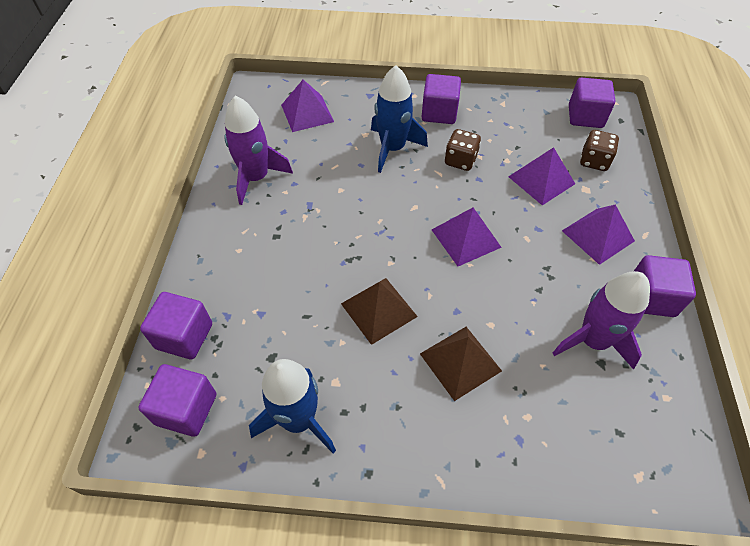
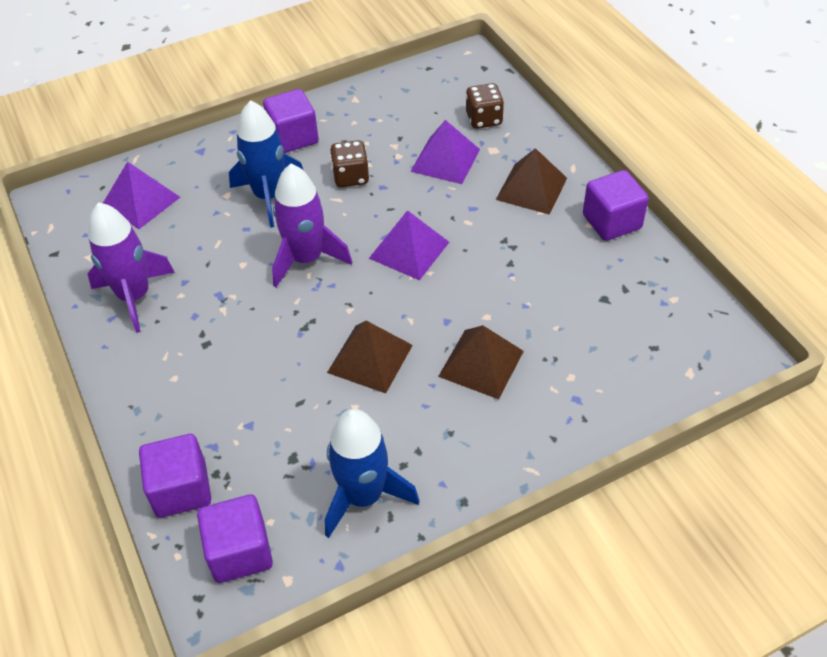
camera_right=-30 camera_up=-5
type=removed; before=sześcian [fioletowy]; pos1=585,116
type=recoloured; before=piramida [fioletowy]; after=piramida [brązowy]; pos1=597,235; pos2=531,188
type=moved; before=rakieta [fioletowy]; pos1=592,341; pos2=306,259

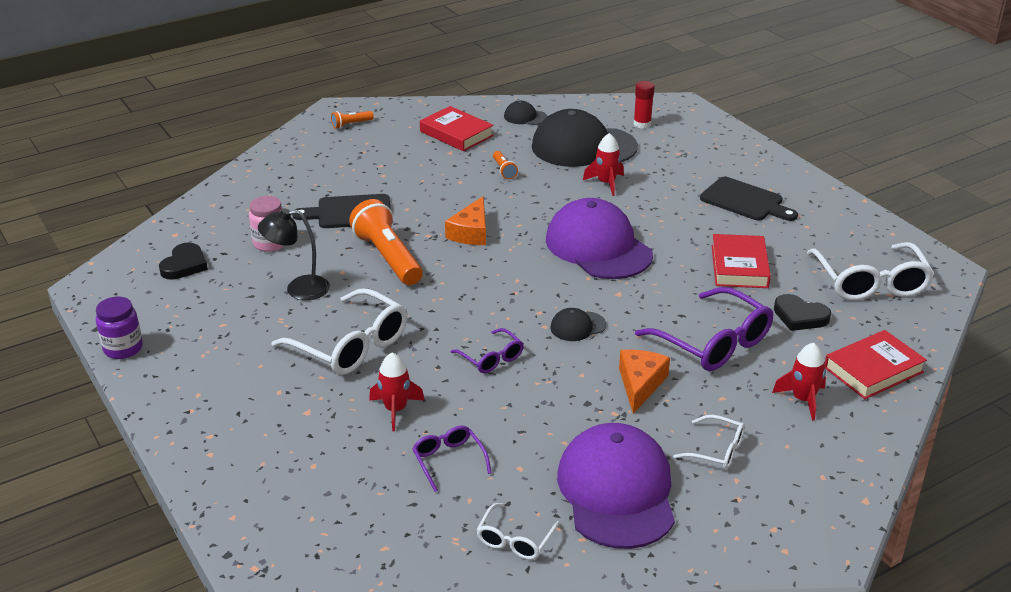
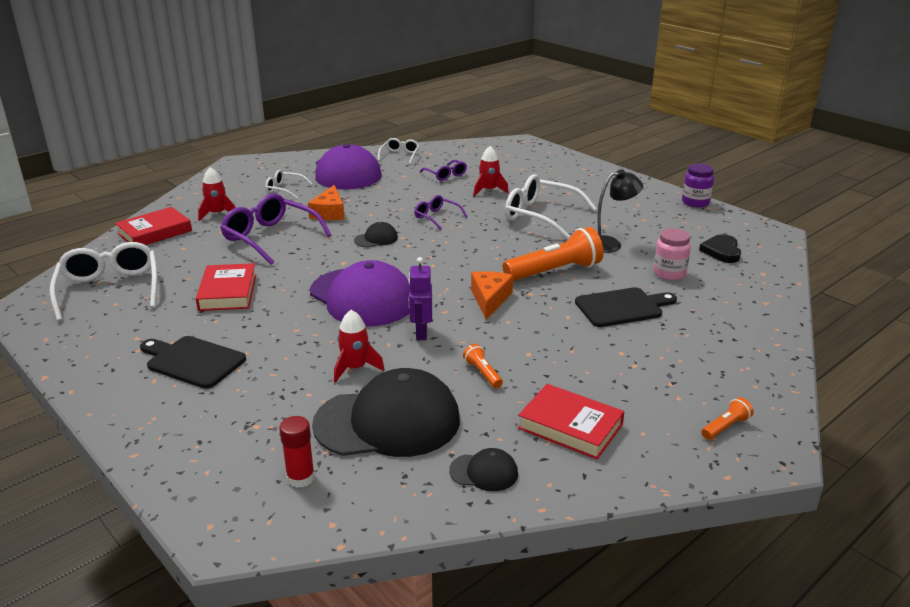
camera_right=170 camera_up=-5
type=turned; before=latarka [pomarańczowy]; pos1=388,257; pos2=554,271; turn=-75
type=removed; before=serce [czarny]; pos1=800,316
type=added; after=robot [fioletowy]; pos2=421,333

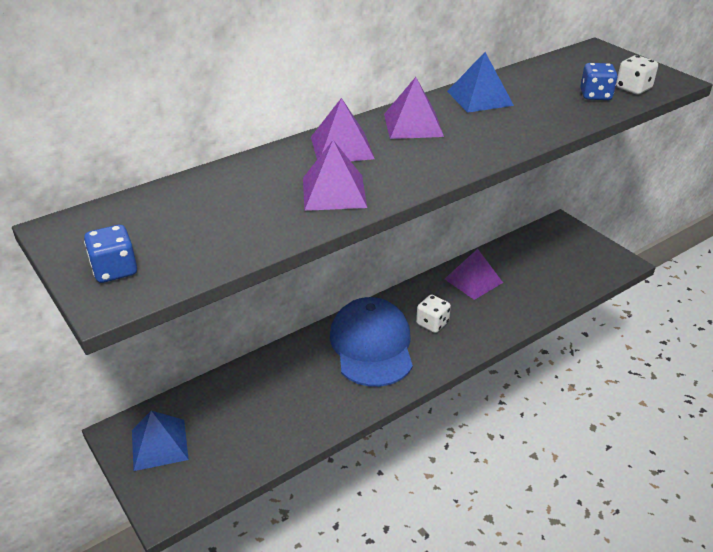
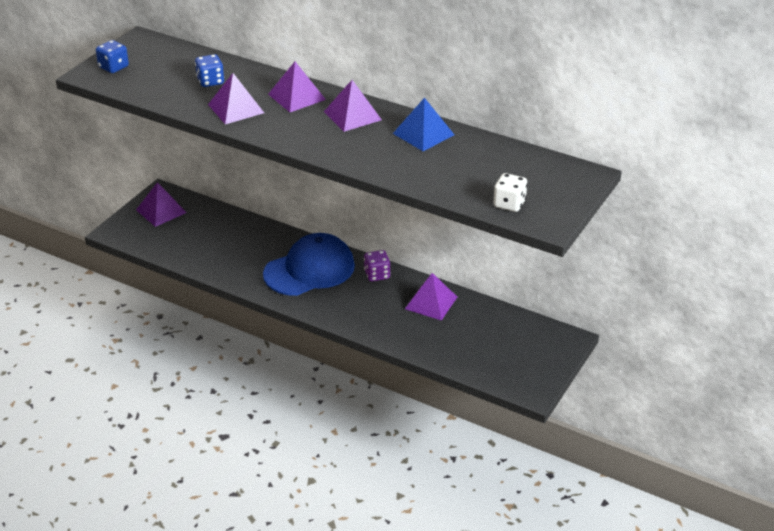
camera_right=65 camera_up=0
type=moved; before=kostka do gry [niebieski]; pos1=595,95; pos2=210,81
type=removed; before=kostka do gry [biały]; pos1=432,323
type=recoloured; before=piramida [niebieski]; after=piramida [fioletowy]; pos1=159,444; pos2=161,211
type=added; after=kostka do gry [fioletowy]; pos2=377,275

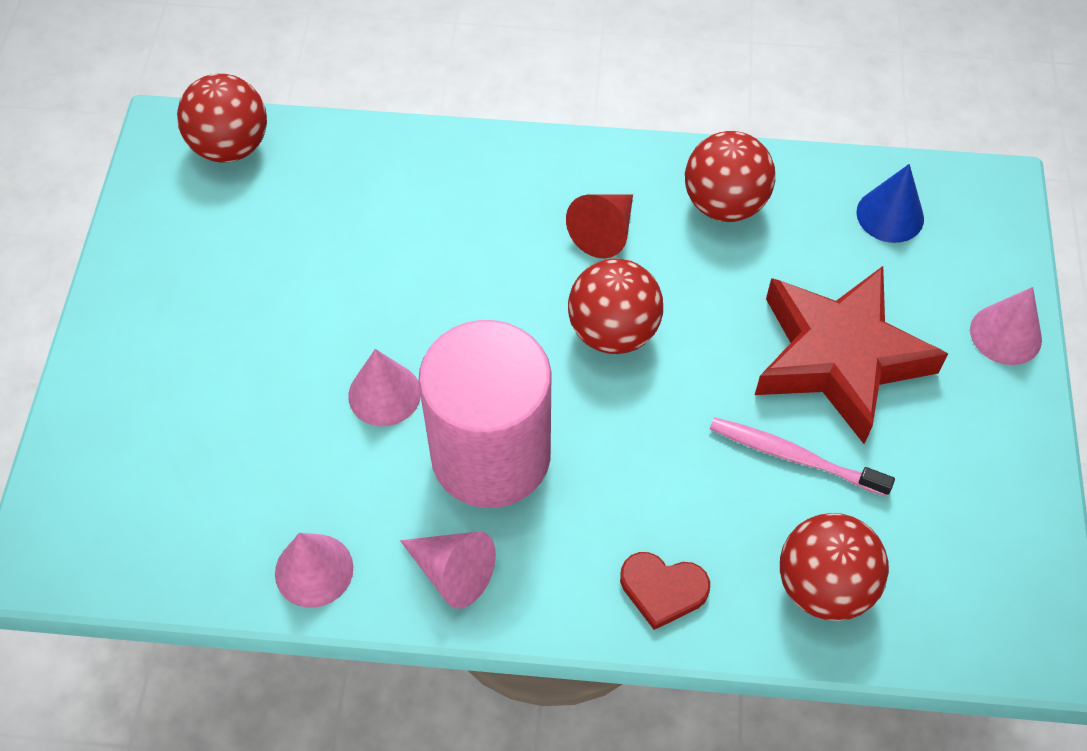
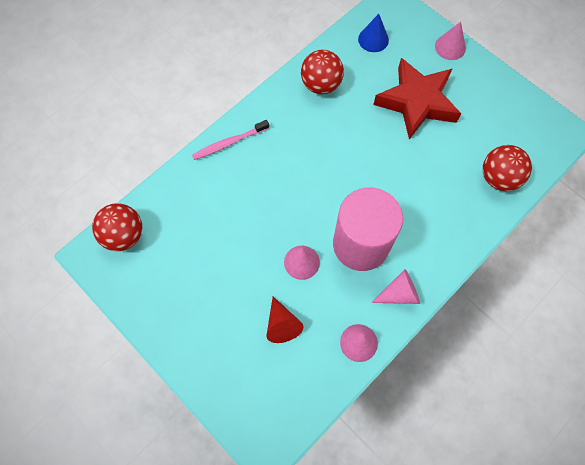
camera_right=-50 camera_up=10
type=moved; before=stożek [czerwony]; pos1=604,232; pos2=282,324
type=removed; before=piłka [czerwony]; pos1=613,331
type=moved; before=szczoteczka do zębów [różowy]; pos1=794,456; pos2=229,143
type=removed; before=serce [czerwony]; pos1=662,590

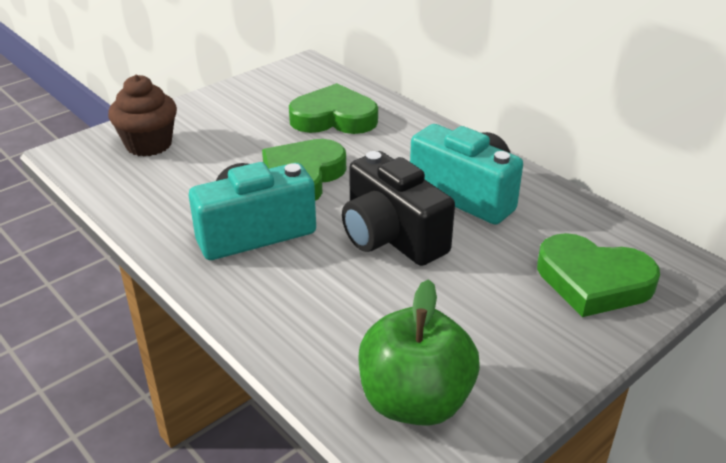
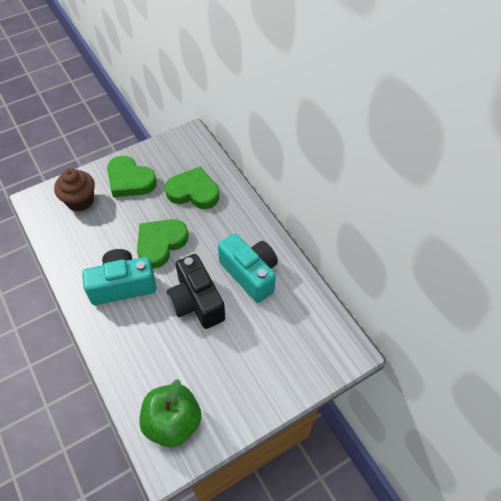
camera_right=10 camera_up=20
type=moved; before=serce [zielony]; pos1=593,281; pos2=130,180

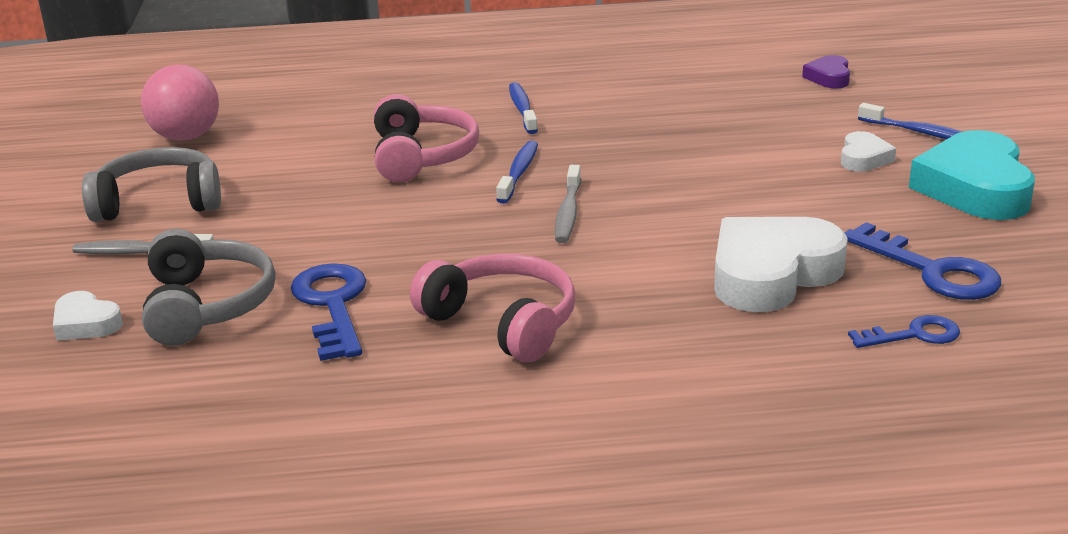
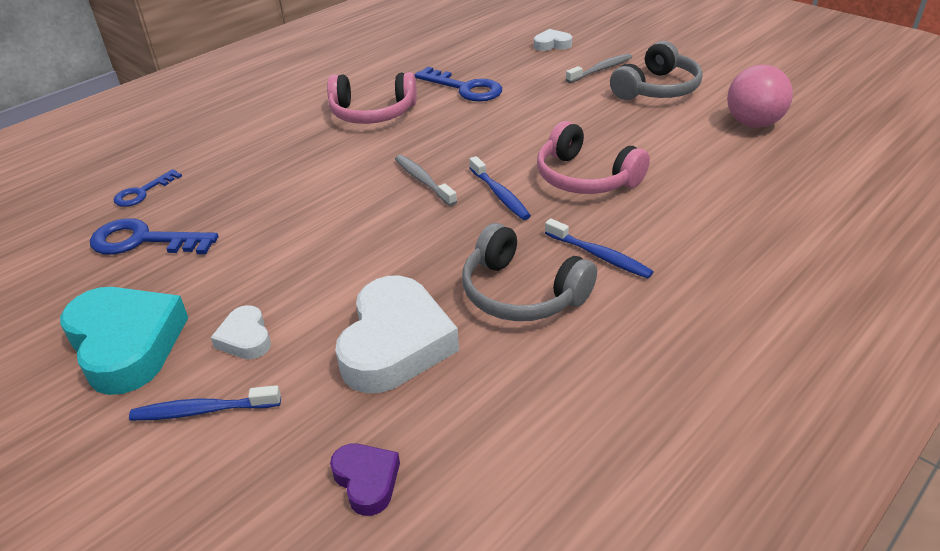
camera_right=140 camera_up=10
type=moved; before=serce [biały]; pos1=771,274; pos2=395,343
type=moved; before=słuchawki [szary]; pos1=207,305; pos2=521,293

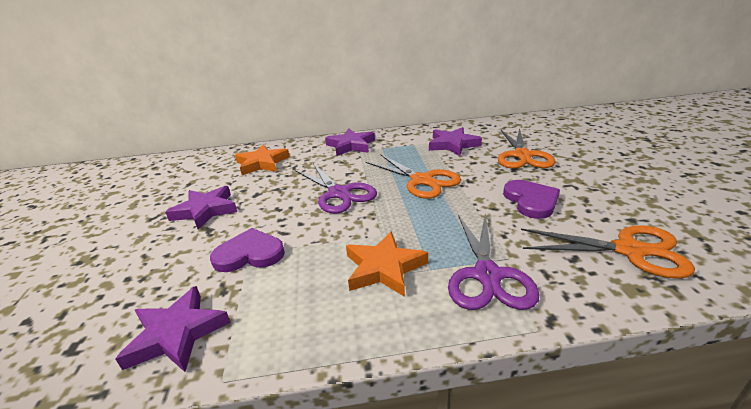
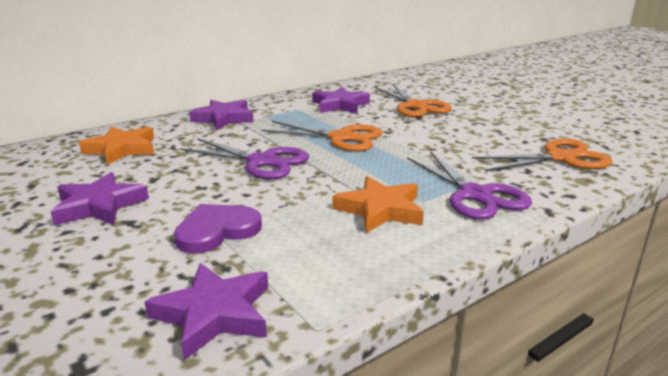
camera_right=-30 camera_up=-5
type=removed; before=serce [fioletowy]; pos1=531,201

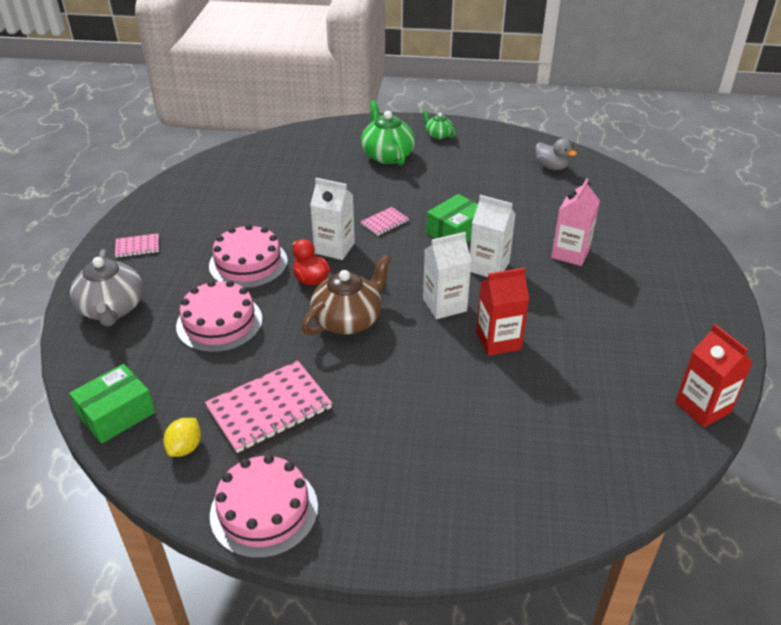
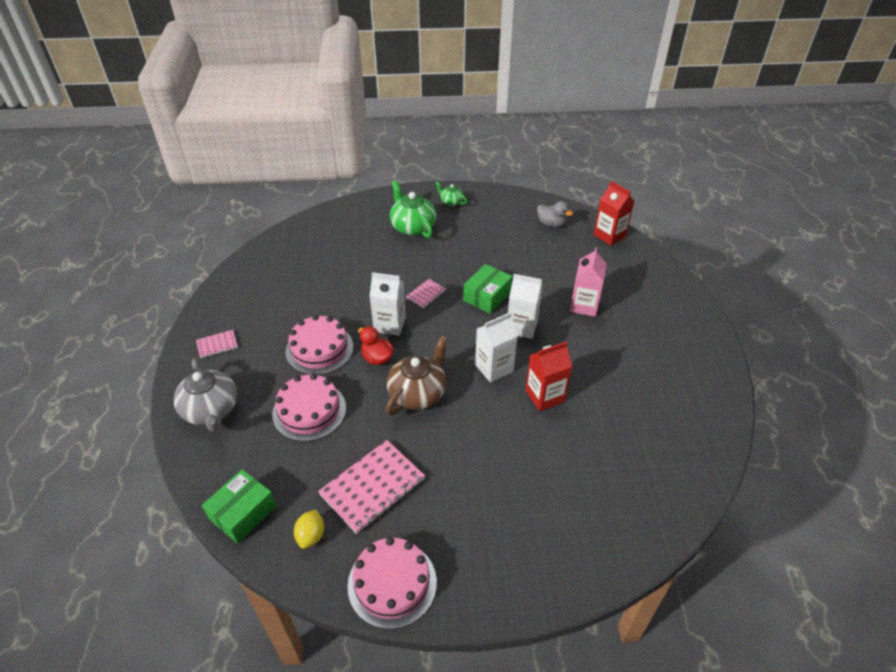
camera_right=-10 camera_up=5
type=moved; before=karton mleka [czerwony]; pos1=702,407; pos2=609,235

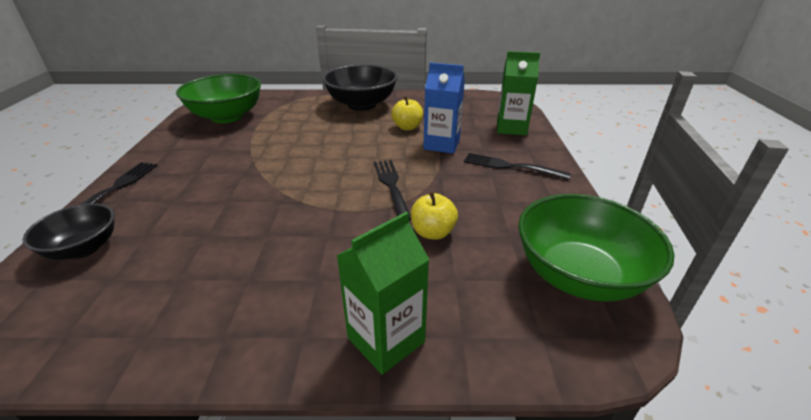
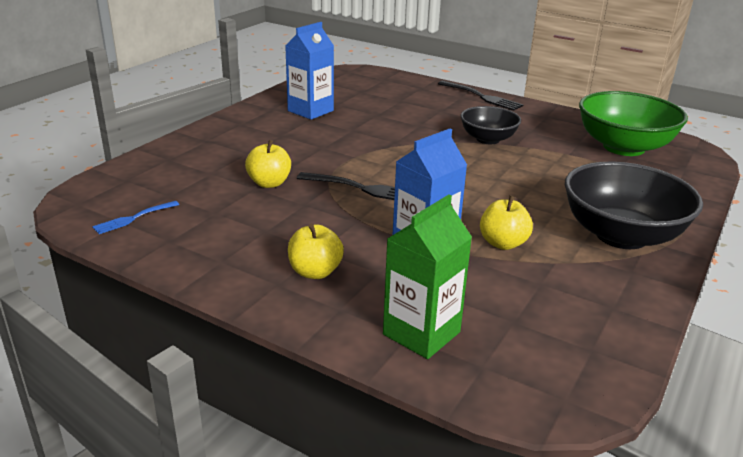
camera_right=120 camera_up=-5
type=replaced; before=widelec [czarny]; after=jabłko [żółty]; pos1=511,166; pos2=315,272
type=replaced; before=miska [zielony]; after=widelec [niebieski]; pos1=578,275; pos2=134,218
type=moved; before=miska [czarny]; pos1=84,248; pos2=488,139
type=removed; before=karton mleka [zielony]; pos1=386,340
type=added; after=karton mleka [niebieski]; pos2=310,111

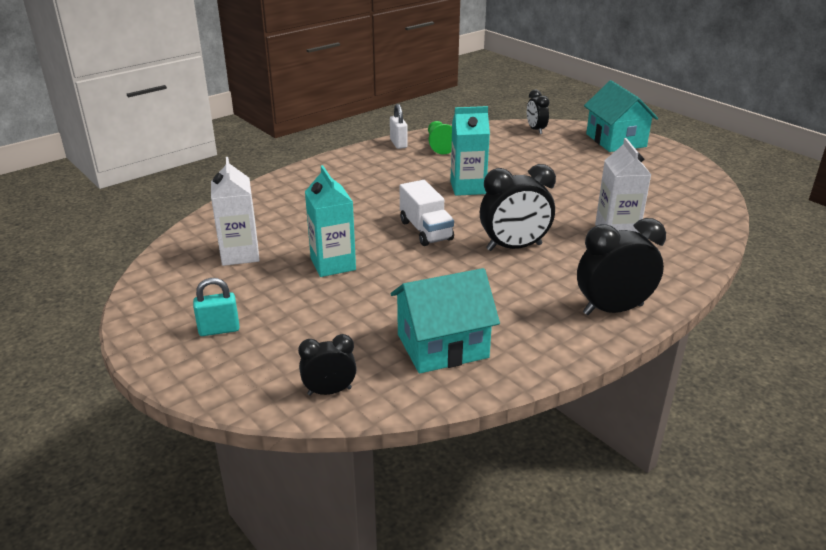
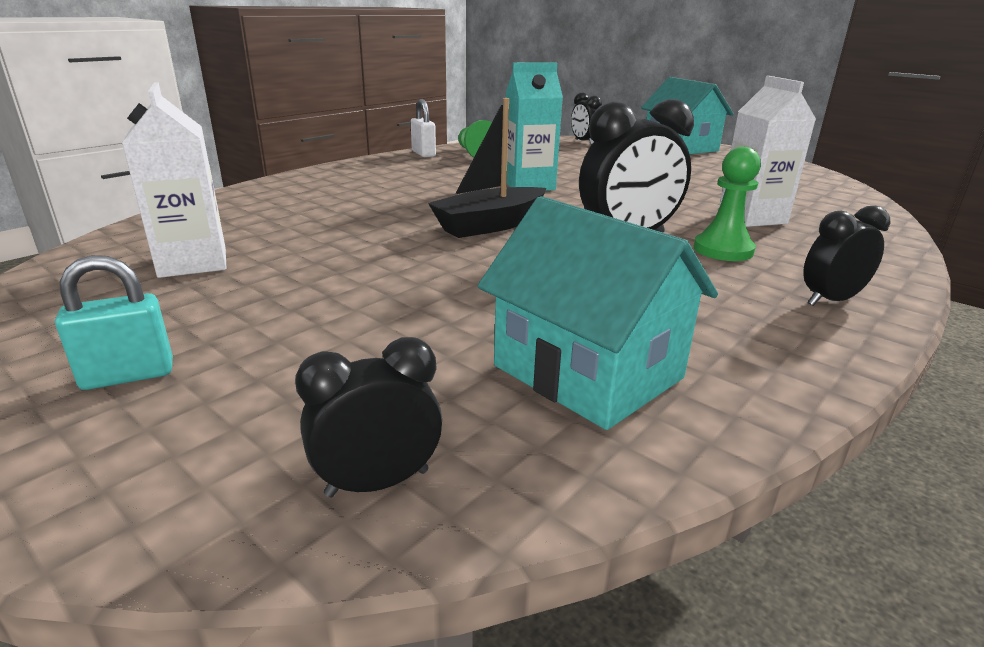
camera_right=-10 camera_up=-5
type=removed; before=karton mleka [turkusowy]; pos1=333,264
type=replaced; before=ciężarówka [biały]; after=łódka [czarny]; pos1=425,230; pos2=490,225
type=resized; before=budzik [czarny]; pos1=613,309; pos2=830,300; scale=0.58
type=turned; before=domek [turkusowy]; pos1=442,346; pos2=587,372; turn=75
type=added; after=pionek [zielony]; pos2=723,250

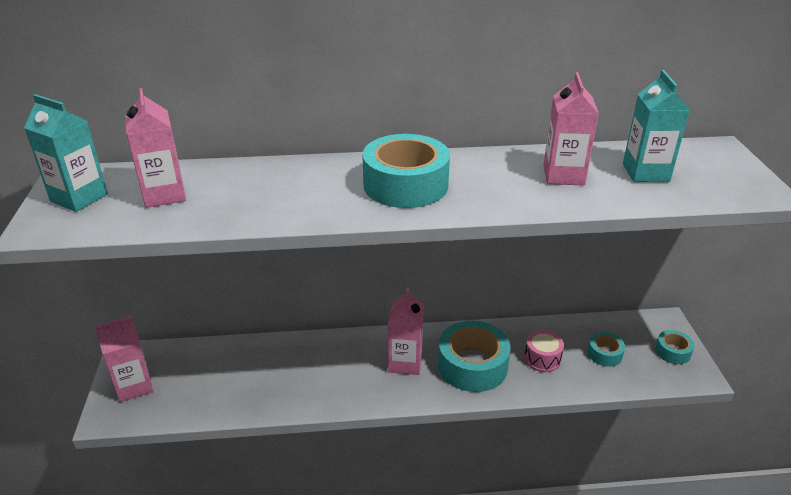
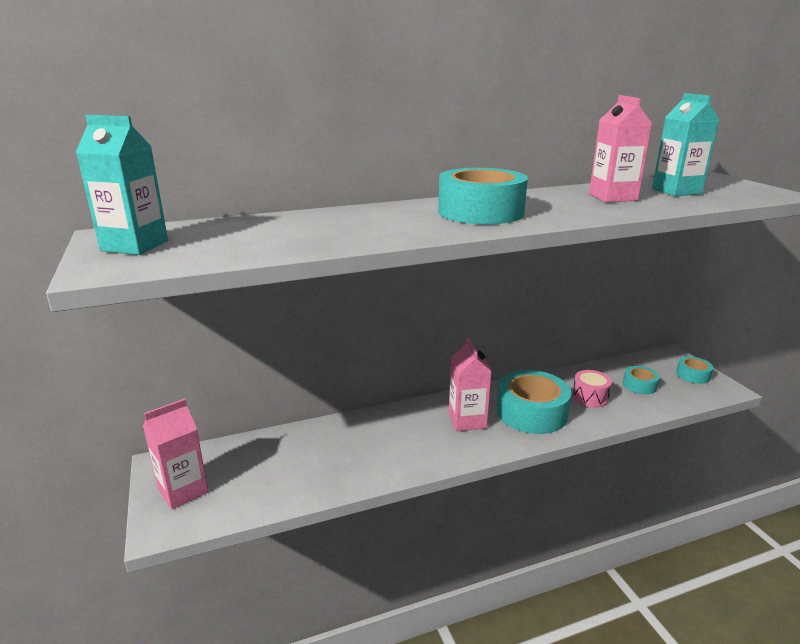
camera_right=-15 camera_up=-10
type=removed; before=karton mleka [różowy]; pos1=164,195

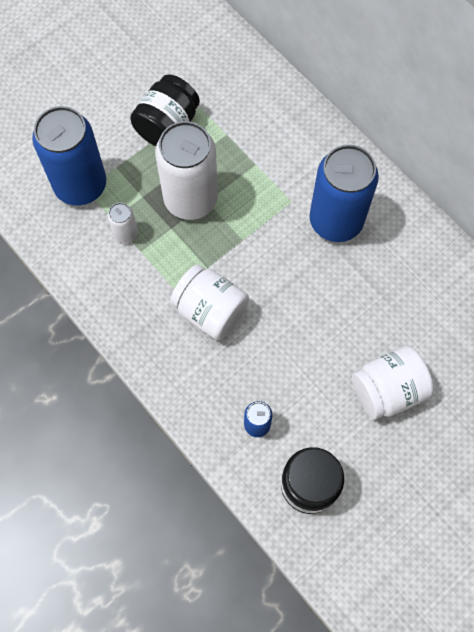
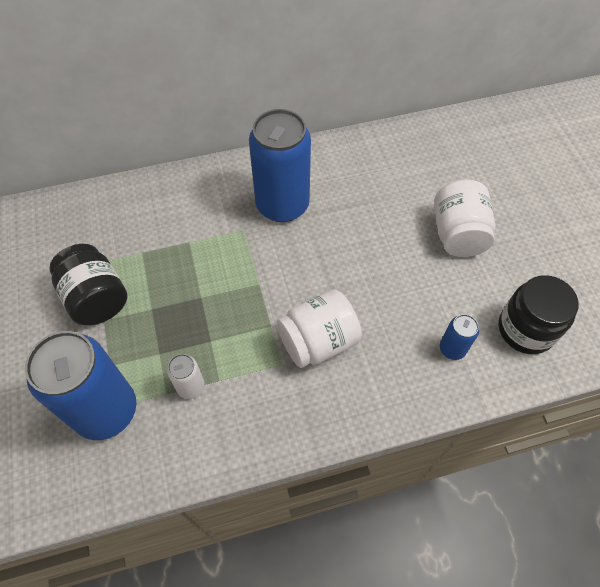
camera_right=-65 camera_up=-10
type=removed; before=puszka [biały]; pos1=190,199

